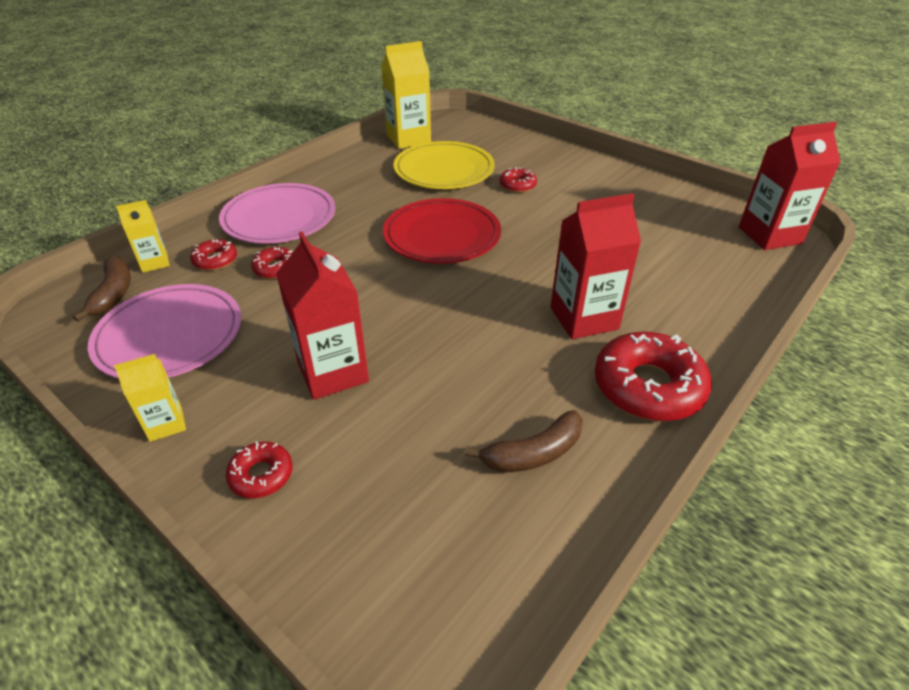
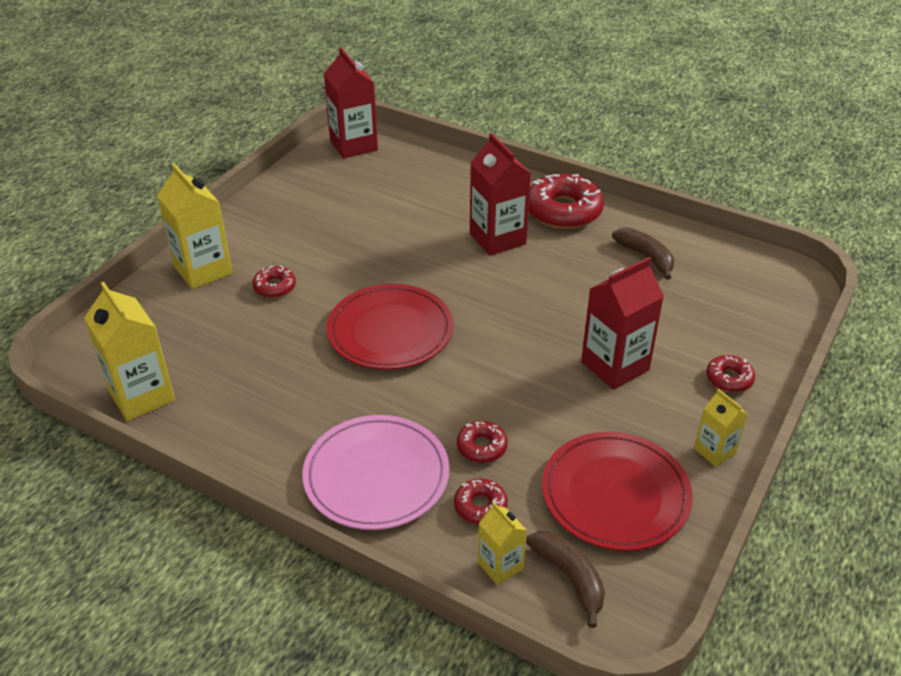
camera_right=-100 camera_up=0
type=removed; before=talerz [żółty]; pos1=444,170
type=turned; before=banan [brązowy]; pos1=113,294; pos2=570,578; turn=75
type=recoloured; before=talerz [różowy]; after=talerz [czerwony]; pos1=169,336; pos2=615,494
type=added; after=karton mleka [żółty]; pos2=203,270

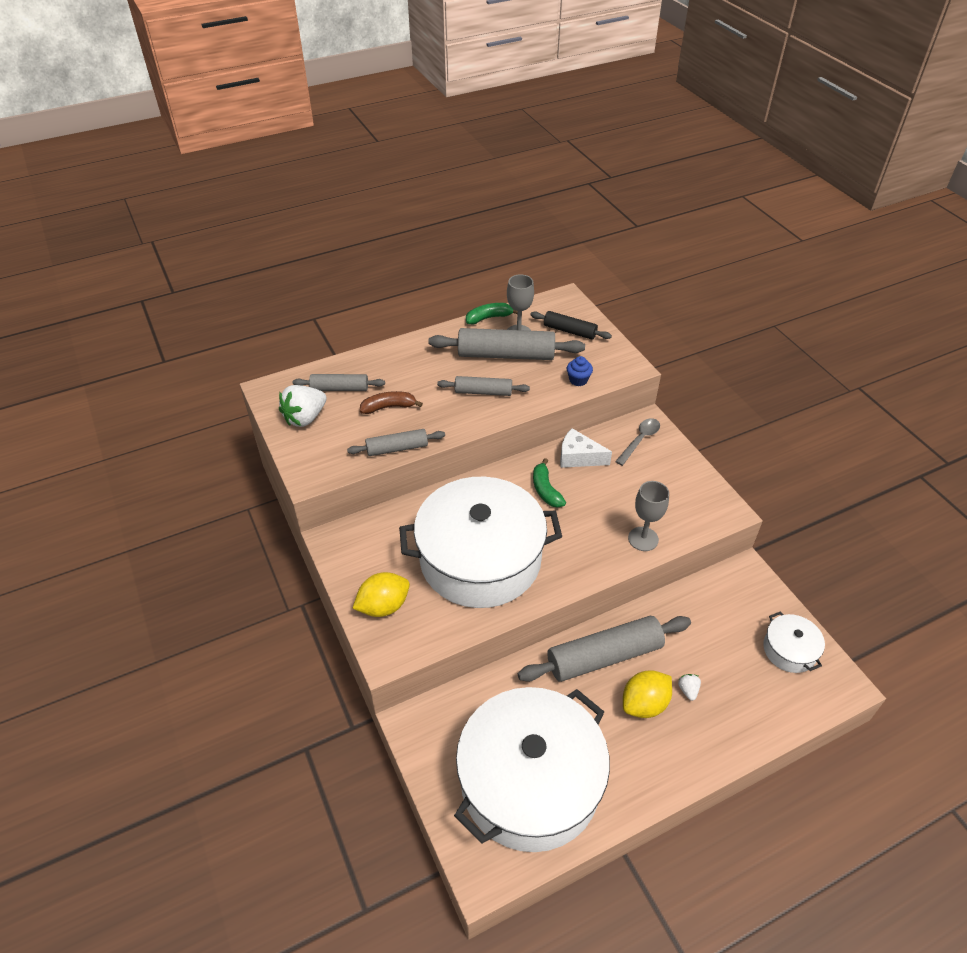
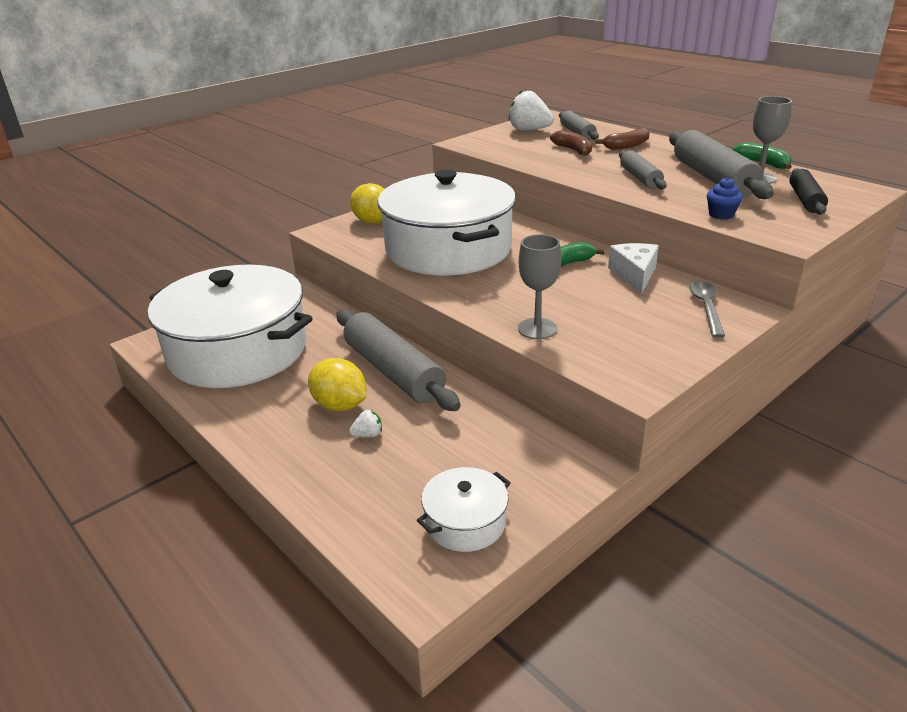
camera_right=75 camera_up=-15
type=turned; before=łyżka [szary]; pos1=640,440; pos2=706,308; turn=-105
type=removed; before=wałek do ciasta [szary]; pos1=397,448
type=added; after=banan [brązowy]; pos2=627,146

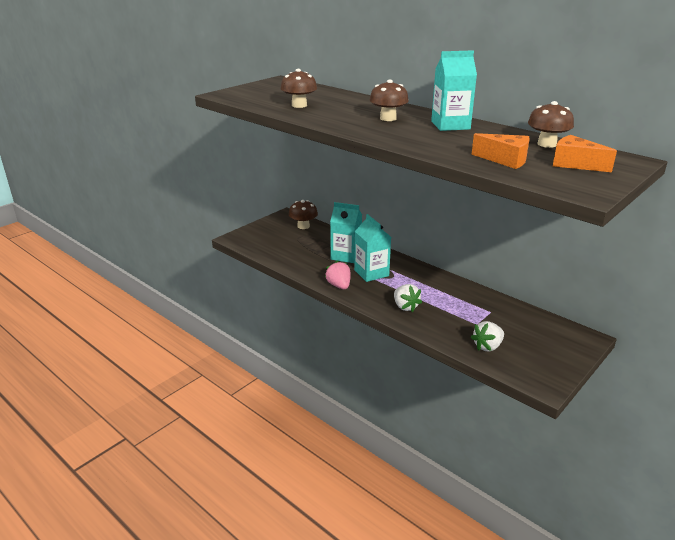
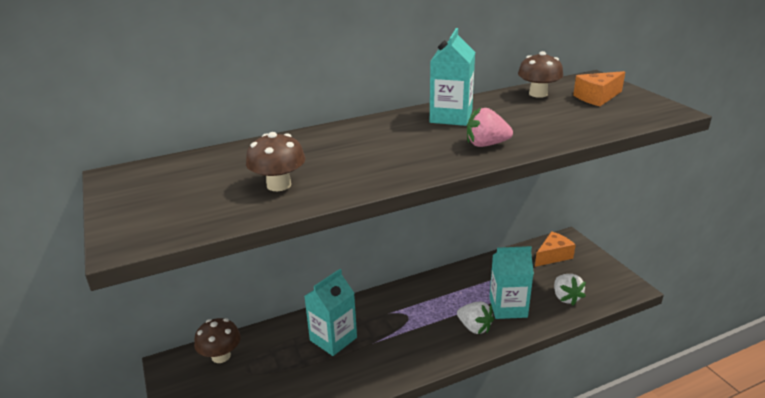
camera_right=-65 camera_up=0
type=removed; before=grzyb [brązowy]; pos1=388,118
type=moved; before=ser [pomarańczowy]; pos1=505,160; pos2=553,256
type=moved; before=karton mleka [turkusowy]; pos1=371,273; pos2=508,307
type=moved; before=truskawka [różowy]; pos1=339,285; pos2=486,144
type=turned; before=truskawka [biały]; pos1=405,307; pos2=474,327; turn=45

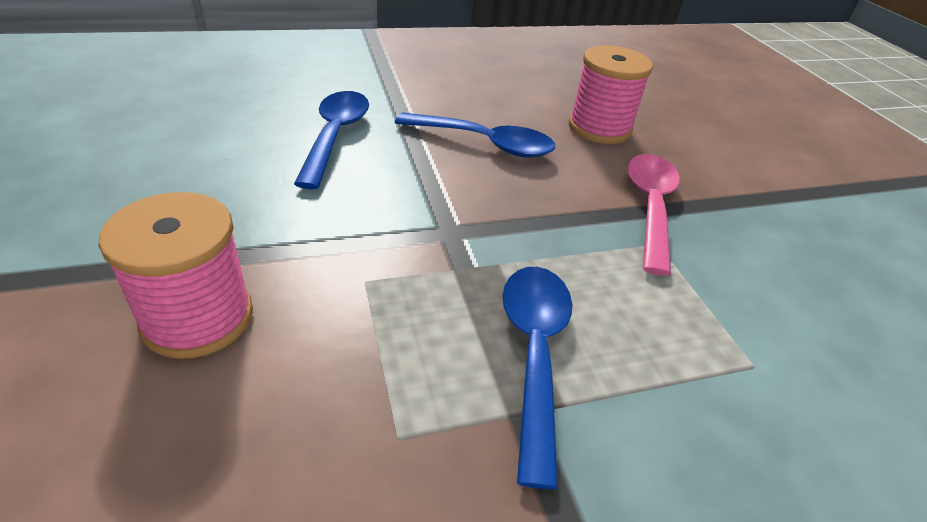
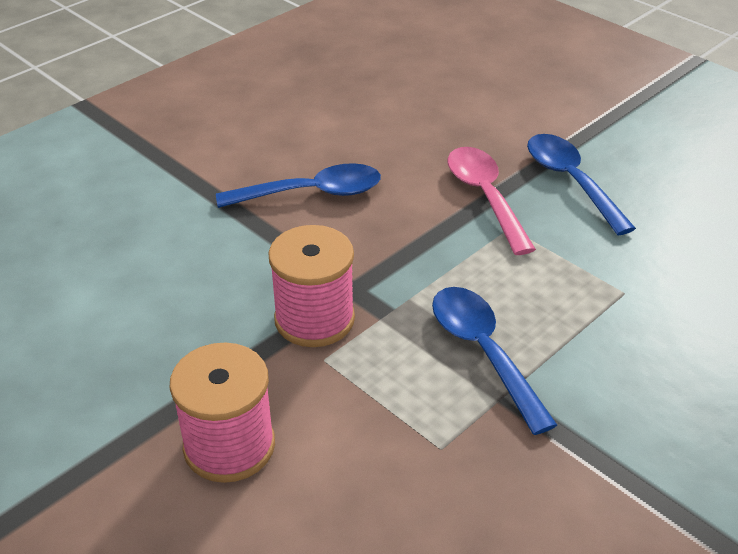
camera_right=-25 camera_up=0
type=moved; before=szpulka [różowy]; pos1=599,128; pos2=314,319
type=moved; before=łyżka [niebieski]; pos1=335,136; pos2=570,181

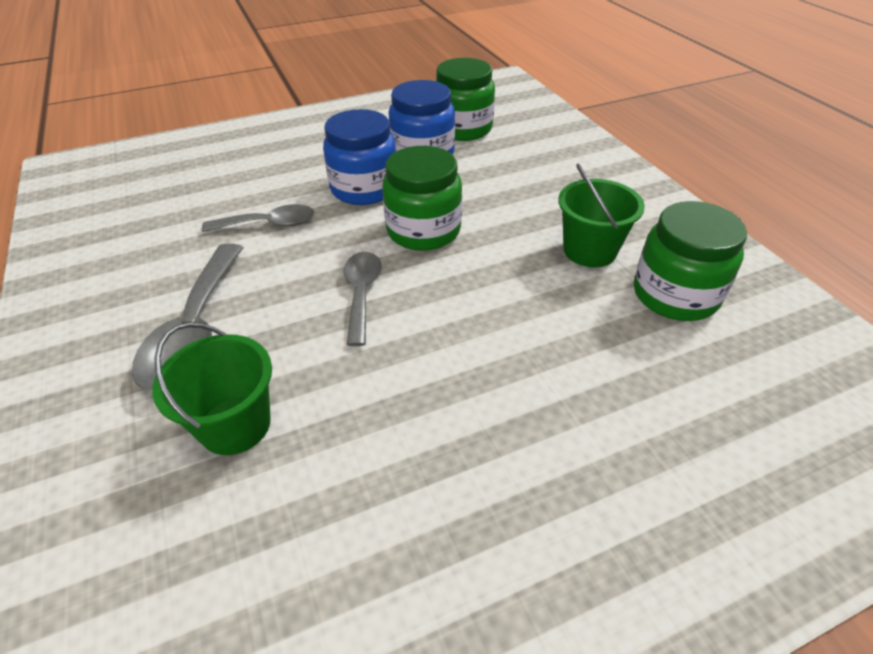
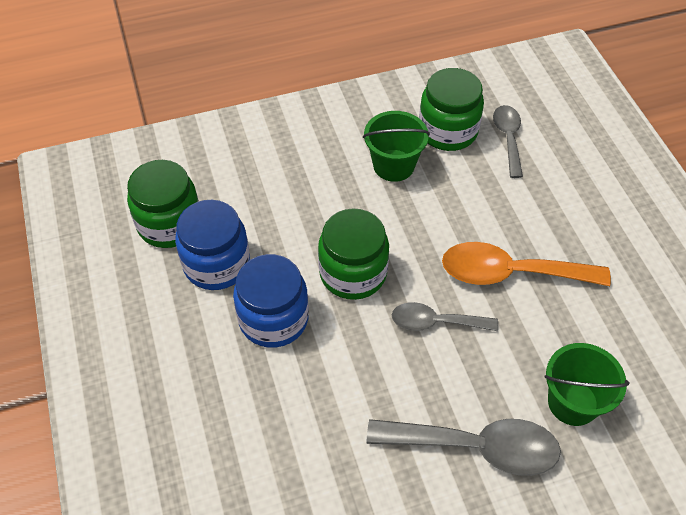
camera_right=-85 camera_up=10
type=moved; before=łyżka [szary]; pos1=269,224; pos2=508,138
type=added; after=łyżka [pomarańczowy]; pos2=511,273

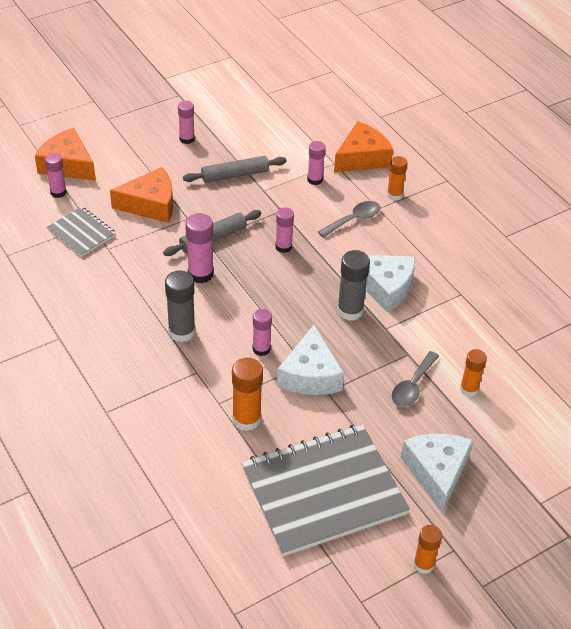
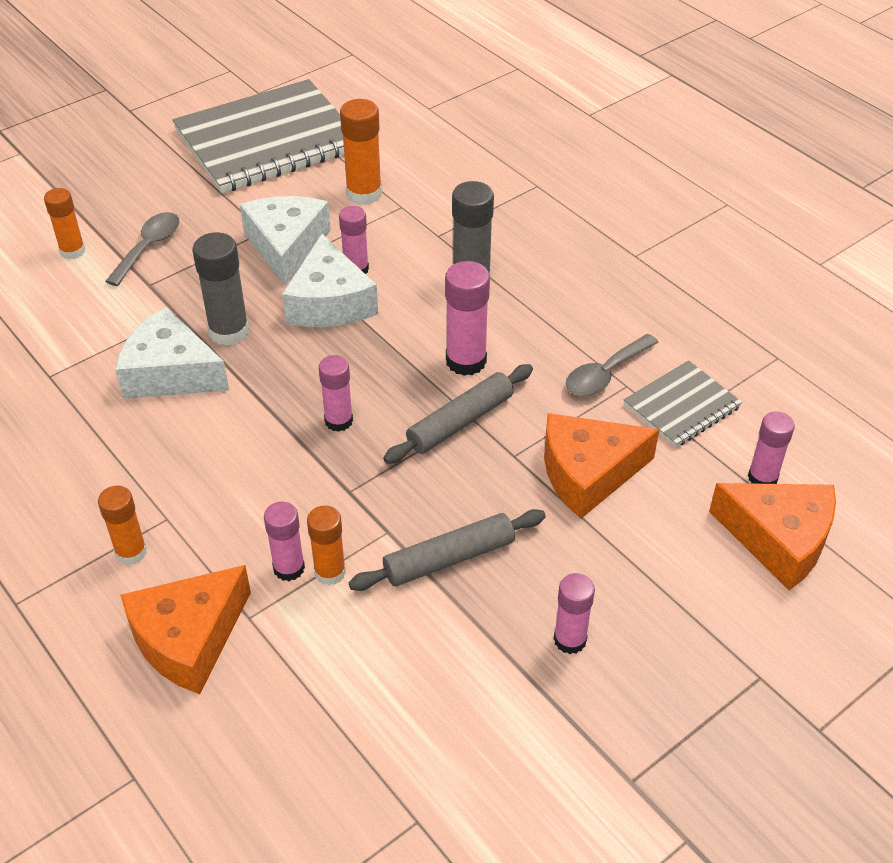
camera_right=175 camera_up=0
type=moved; before=łyżka [szary]; pos1=353,220; pos2=605,374
type=turned; before=zeszyt [szary]; pos1=81,233; pos2=681,406; turn=-75
type=moved; before=ser [biały]; pos1=436,472; pos2=330,302
type=moved; before=klej w sztyfcie [pomarańczowy]; pos1=423,564; pos2=330,572

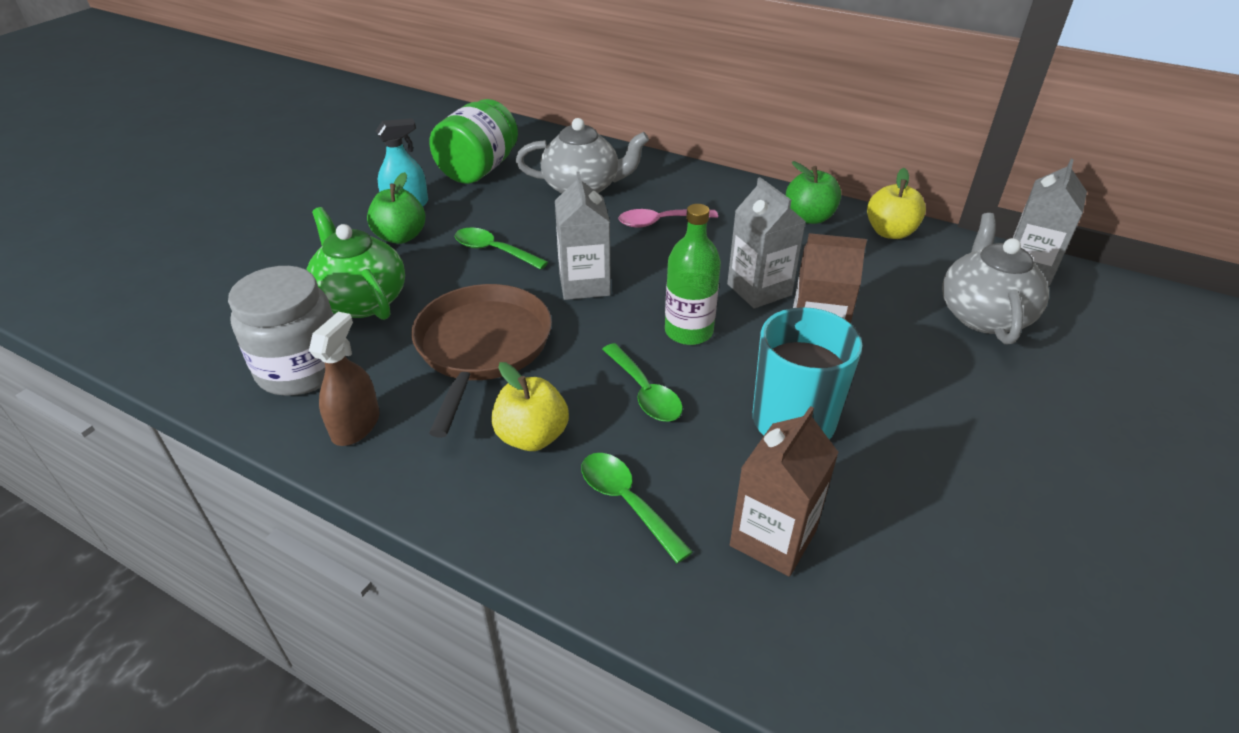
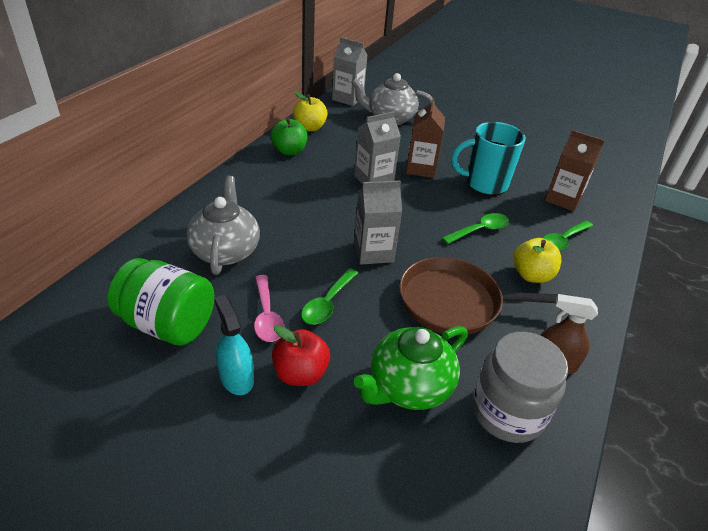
camera_right=-95 camera_up=0
type=recoloured; before=jabłko [zielony]; after=jabłko [czerwony]; pos1=401,237; pos2=300,373
type=removed; before=butelka [zielony]; pos1=689,331
type=moved; before=łyżka [różowy]; pos1=660,222; pos2=267,316

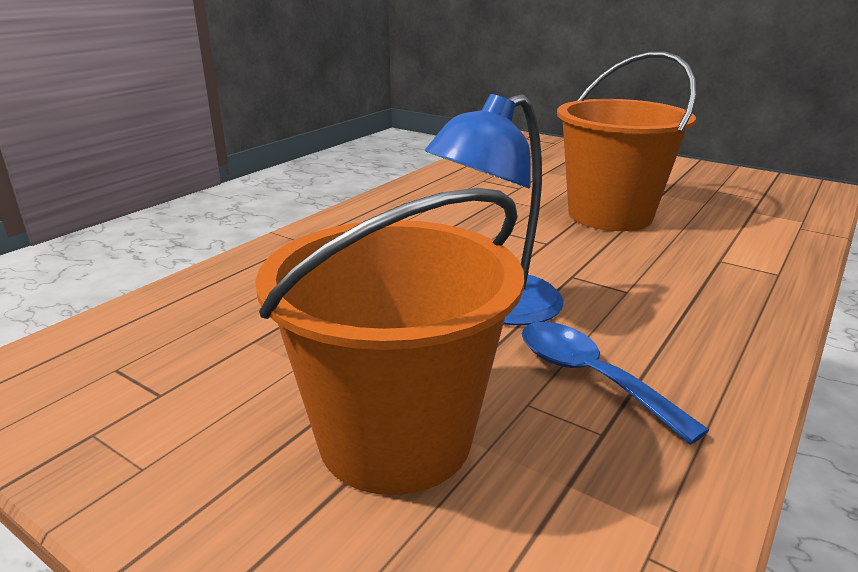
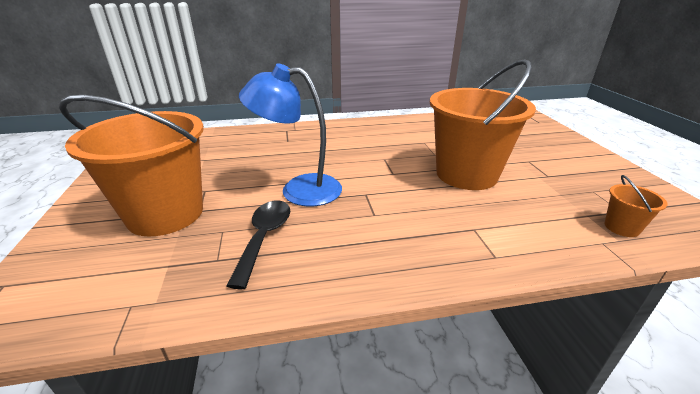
camera_right=45 camera_up=5
type=recoloured; before=łyżka [niebieski]; after=łyżka [czarny]; pos1=589,377; pos2=264,237
type=added; after=wiadro [pomarańczowy]; pos2=621,227

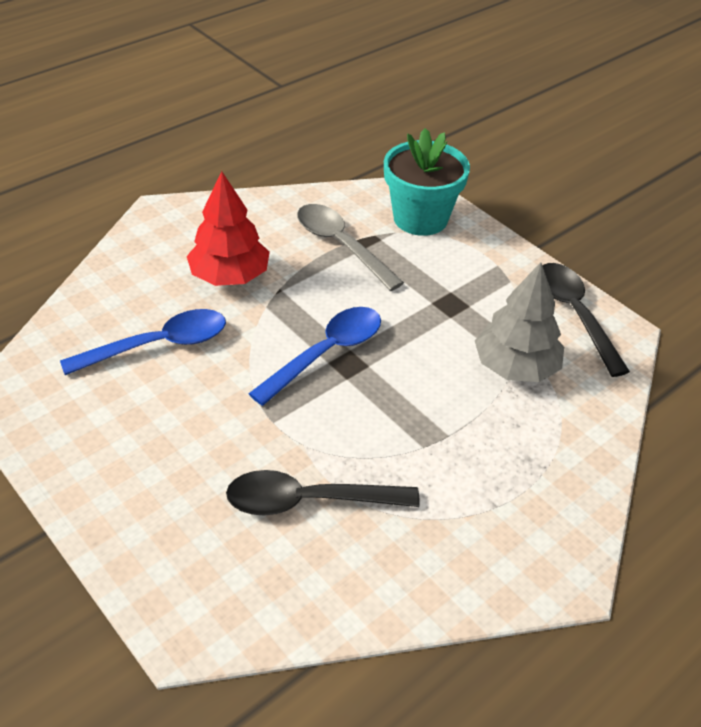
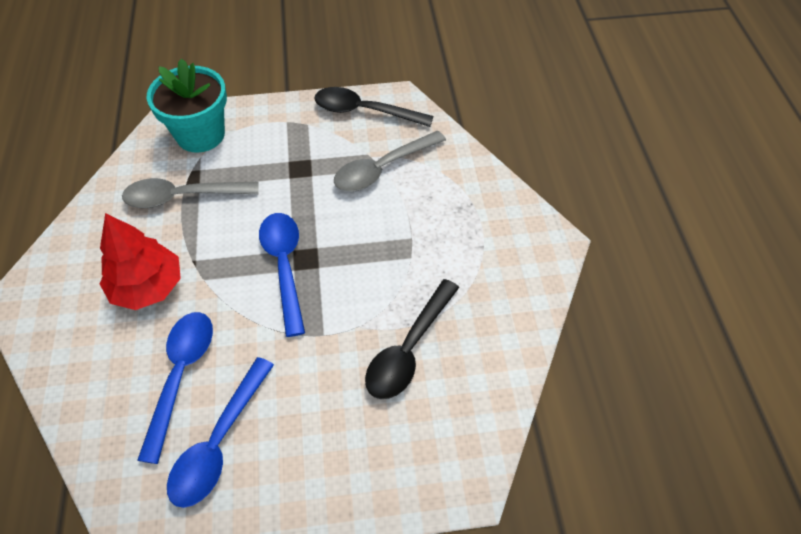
camera_right=-55 camera_up=10
type=replaced; before=drzewko [szary]; after=łyżka [szary]; pos1=515,367; pos2=383,168
type=added; after=łyżka [niebieski]; pos2=219,442

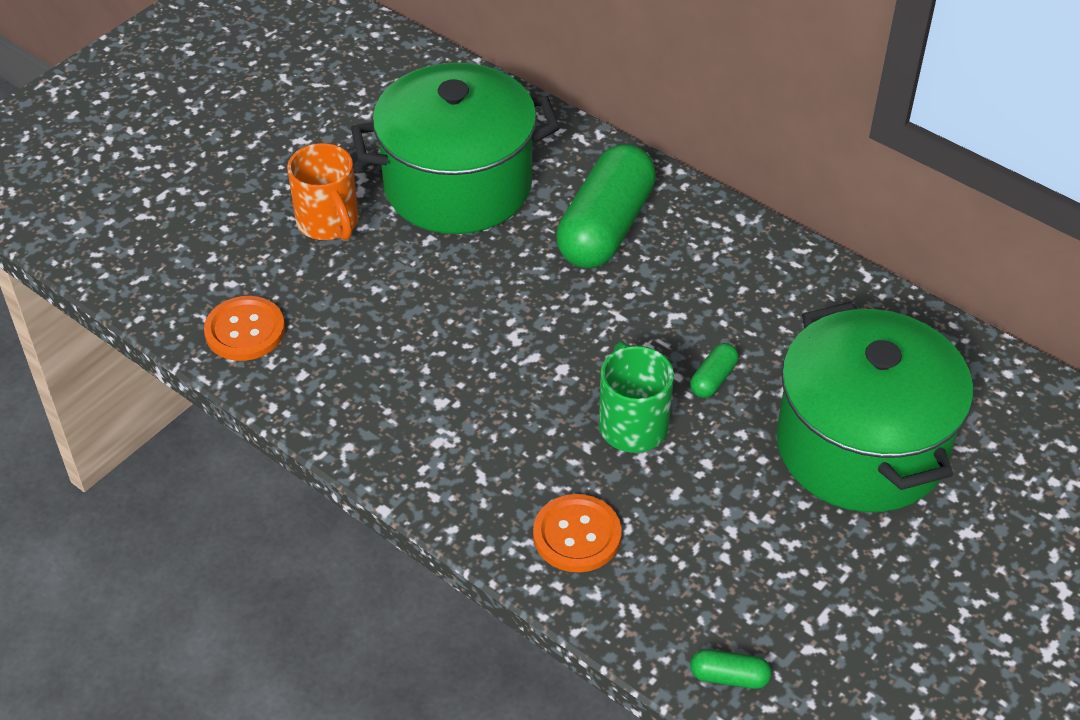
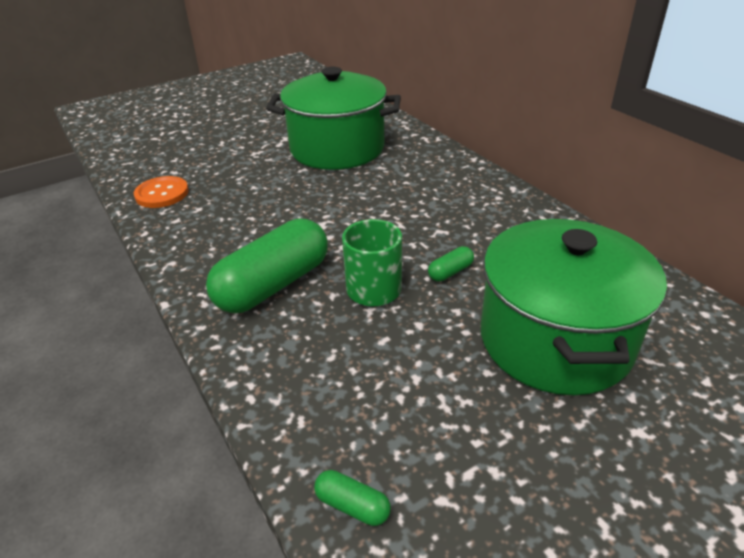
camera_right=20 camera_up=-10
type=removed; before=kubek [pomarańczowy]; pos1=329,223
type=moved; before=kapsułka [zielony]; pos1=606,227; pos2=273,285
type=removed; before=guzik [pomarańczowy]; pos1=577,535

